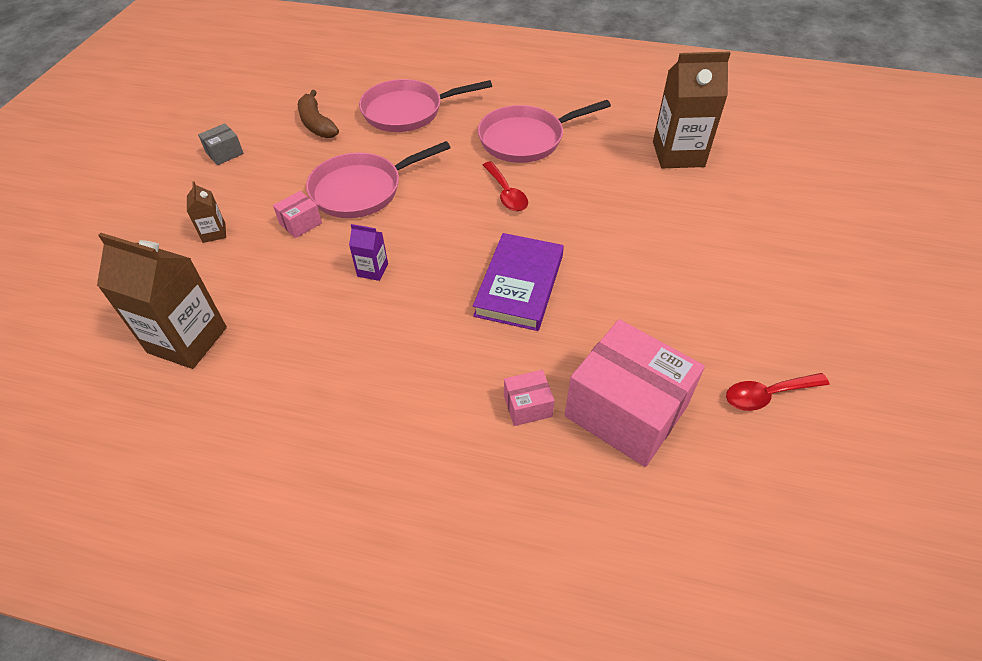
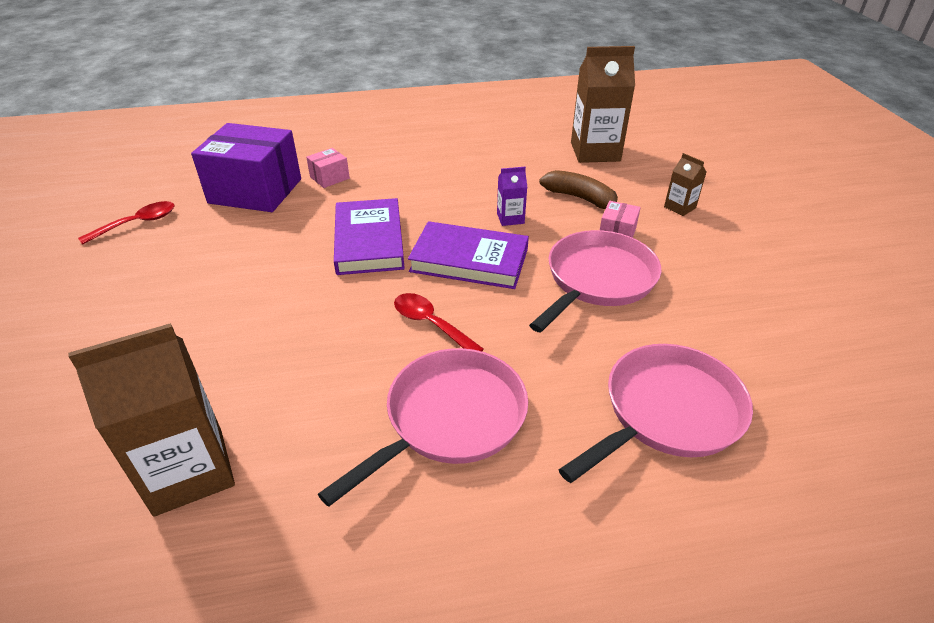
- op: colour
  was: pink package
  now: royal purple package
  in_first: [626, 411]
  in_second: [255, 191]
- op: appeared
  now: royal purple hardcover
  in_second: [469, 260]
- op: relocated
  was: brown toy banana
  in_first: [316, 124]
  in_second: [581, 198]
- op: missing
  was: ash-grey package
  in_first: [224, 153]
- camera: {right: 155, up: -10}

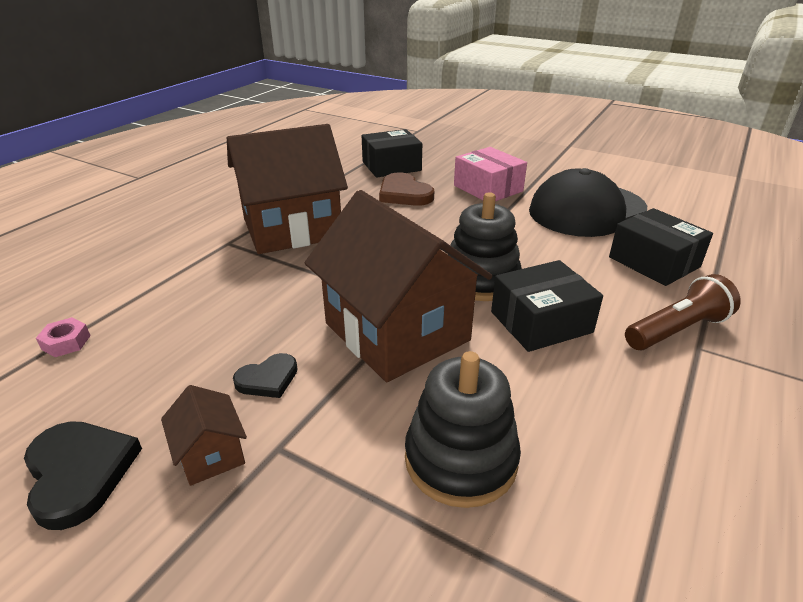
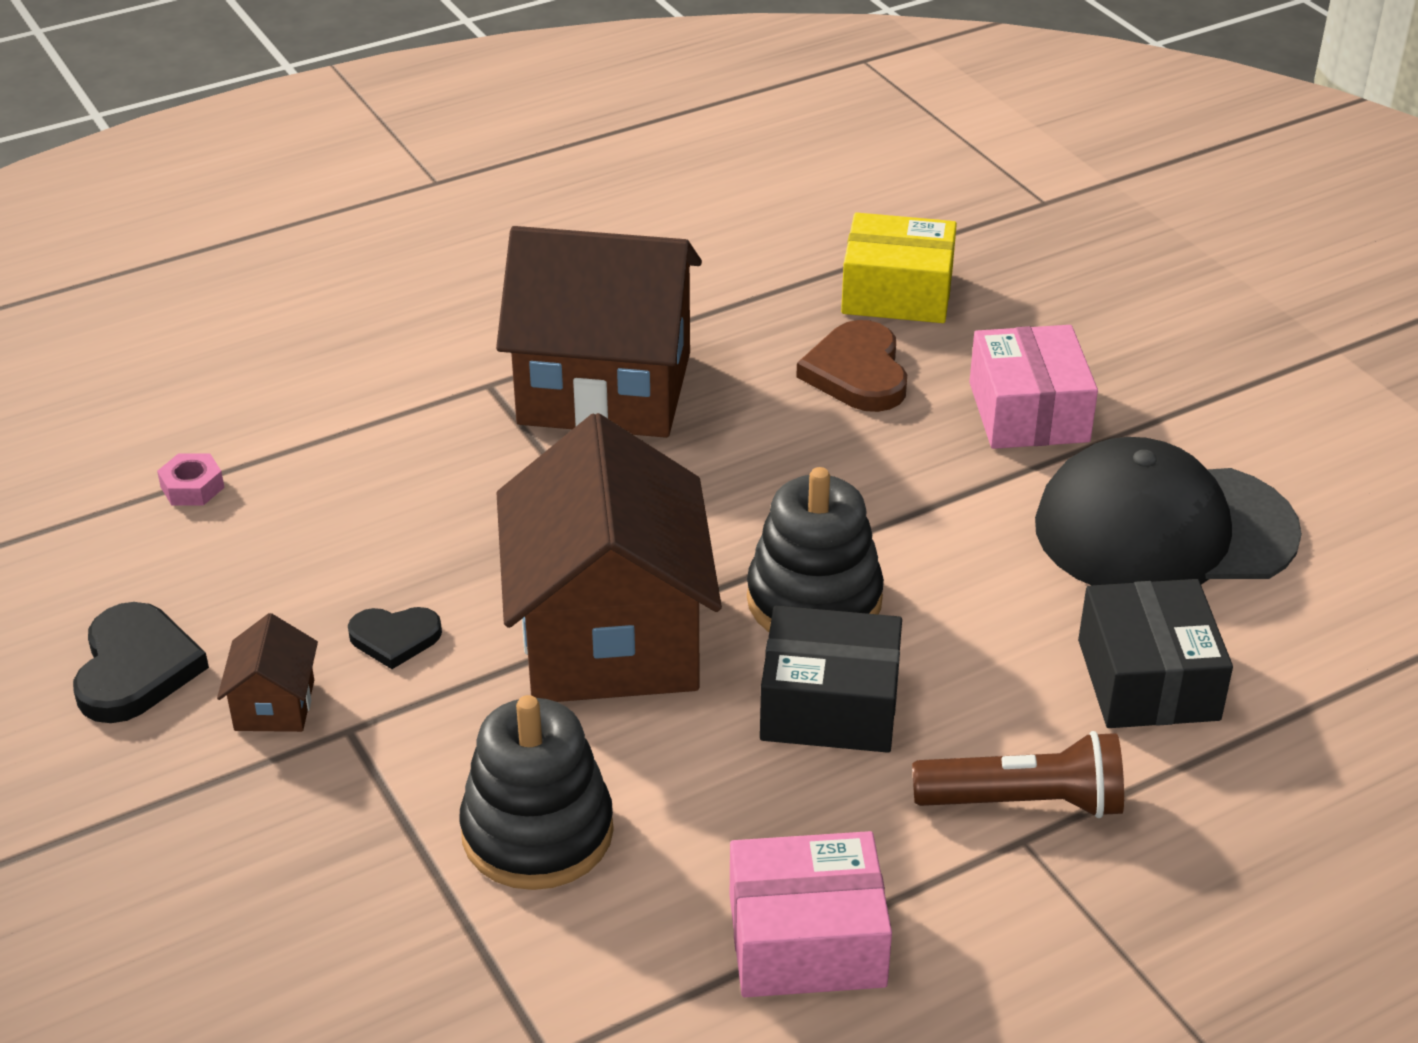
- op: appeared
  now: pink package
  in_second: [806, 940]
- op: colour
  was: jet-black package
  now: yellow package
  in_first: [391, 166]
  in_second: [897, 293]
- camera: {right: 30, up: 5}

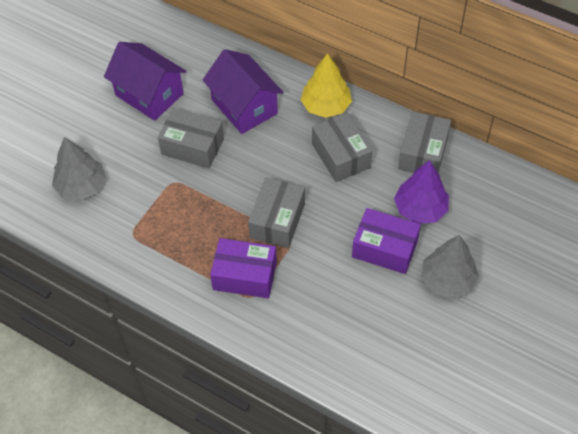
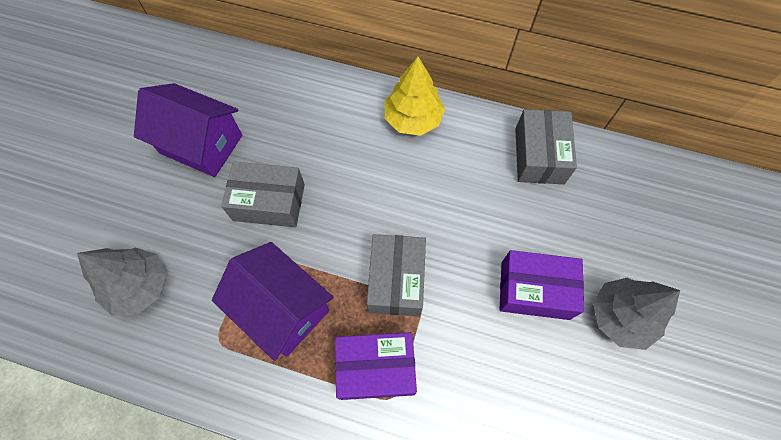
- op: relocated
  was: royal purple cottage
  in_first: [244, 107]
  in_second: [282, 309]
- op: missing
  was: ash-grey package
  in_first: [341, 156]
- op: missing
  was: royal purple fir tree
  in_first: [420, 209]
- camera: {right: -15, up: 10}

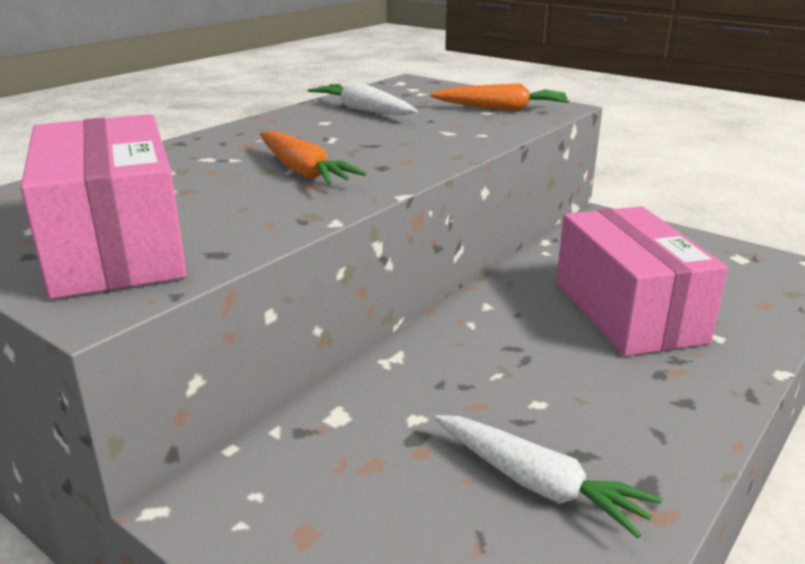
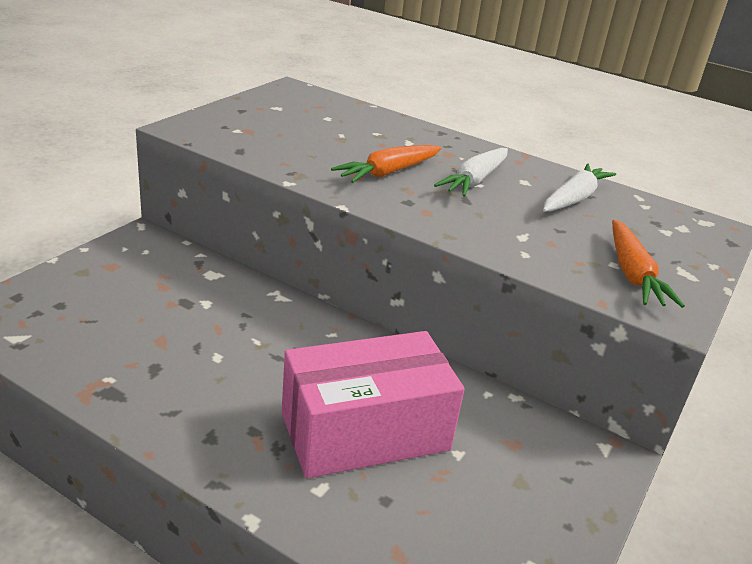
- op: relocated
  was: white toy carrot
  in_first: [538, 484]
  in_second: [475, 180]
- op: missing
  was: pink package
  in_first: [116, 247]
- camera: {right: 80, up: 5}

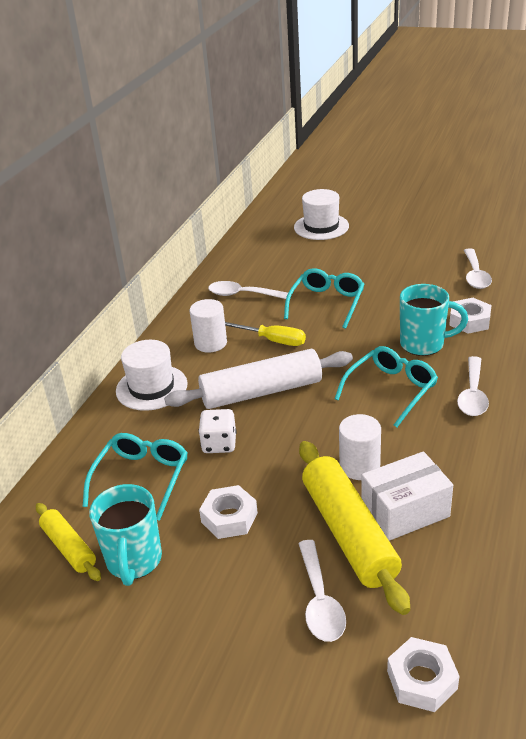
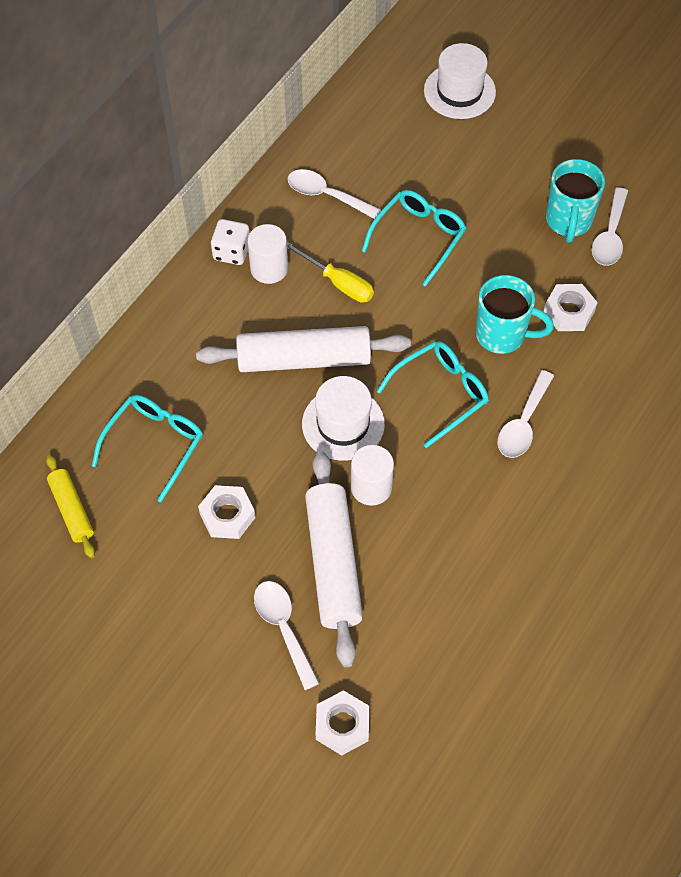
- op: relocated
  was: white die
  in_first: [219, 444]
  in_second: [231, 252]
- op: spun
  was: white tablespoon
  in_first: [320, 601]
  in_second: [283, 628]
  clockwise: 150
- op: relocated
  was: white hat
  in_first: [151, 387]
  in_second: [343, 424]
- op: colour
  was: yellow dough roller
  now: white dough roller
  in_first: [348, 533]
  in_second: [333, 563]
- op: relocated
  was: turquoise coffee mug
  in_first: [134, 561]
  in_second: [568, 221]
- op: missing
  was: white package
  in_first: [405, 511]
- camera: {right: 10, up: 25}

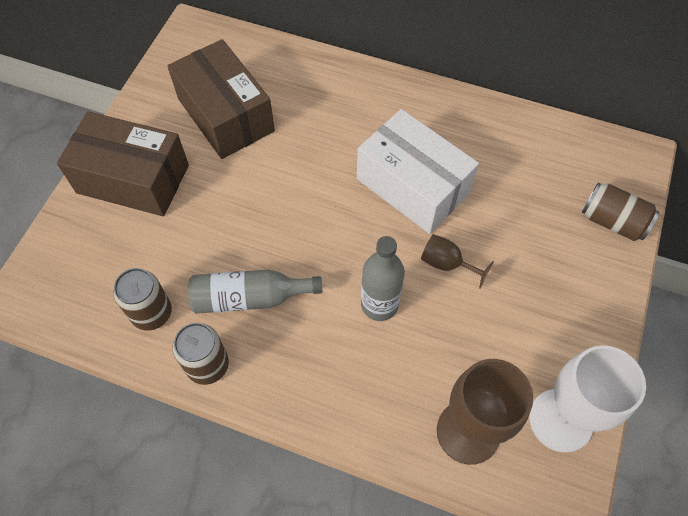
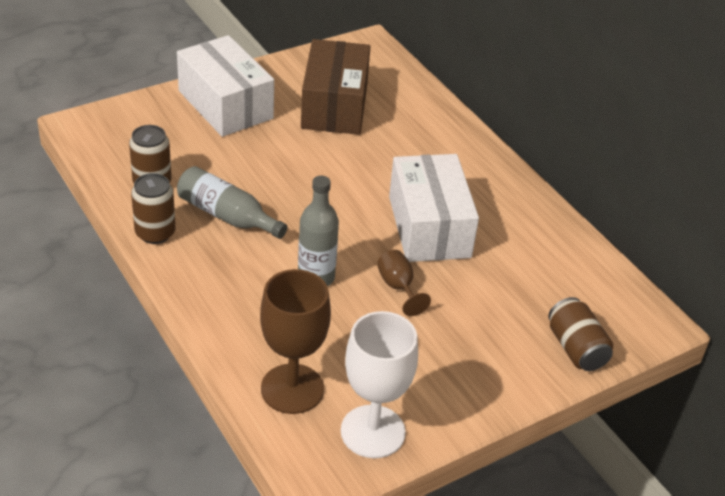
- op: colour
  was: brown package
  now: white package
  in_first: [133, 179]
  in_second: [225, 104]
- camera: {right: 35, up: -20}

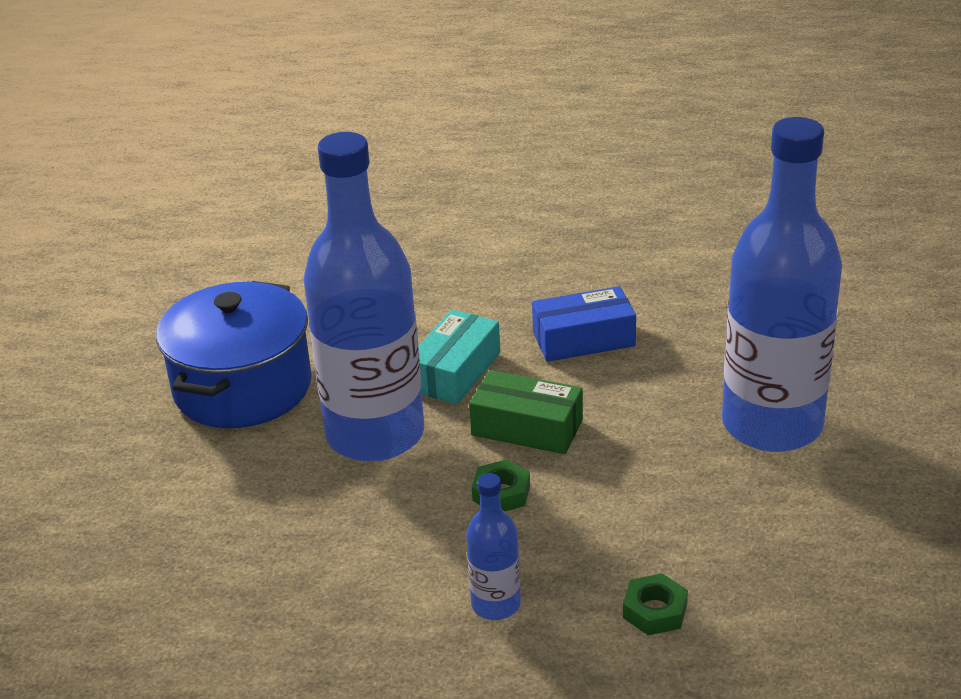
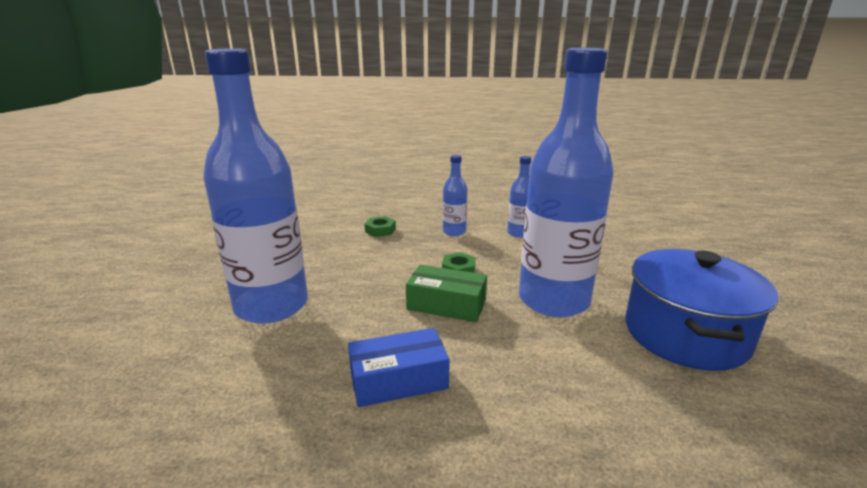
- op: appeared
  now: royal blue flask
  in_second: [519, 233]
- op: missing
  was: turquoise package
  in_first: [455, 371]
- camera: {right: 175, up: -10}

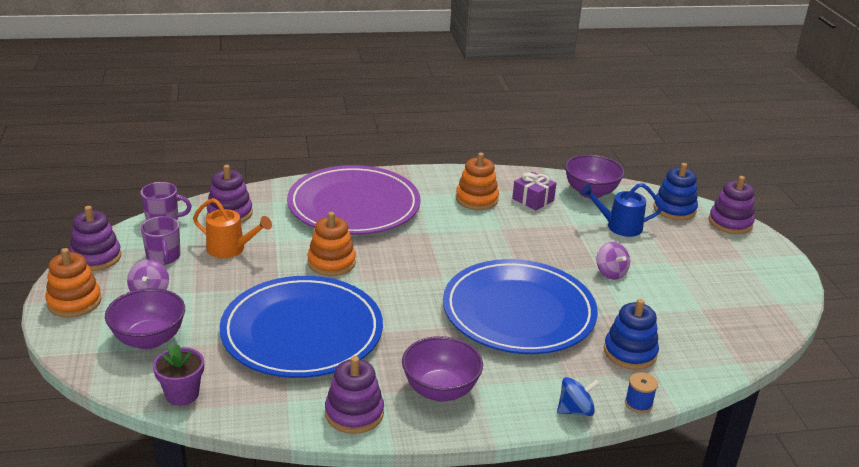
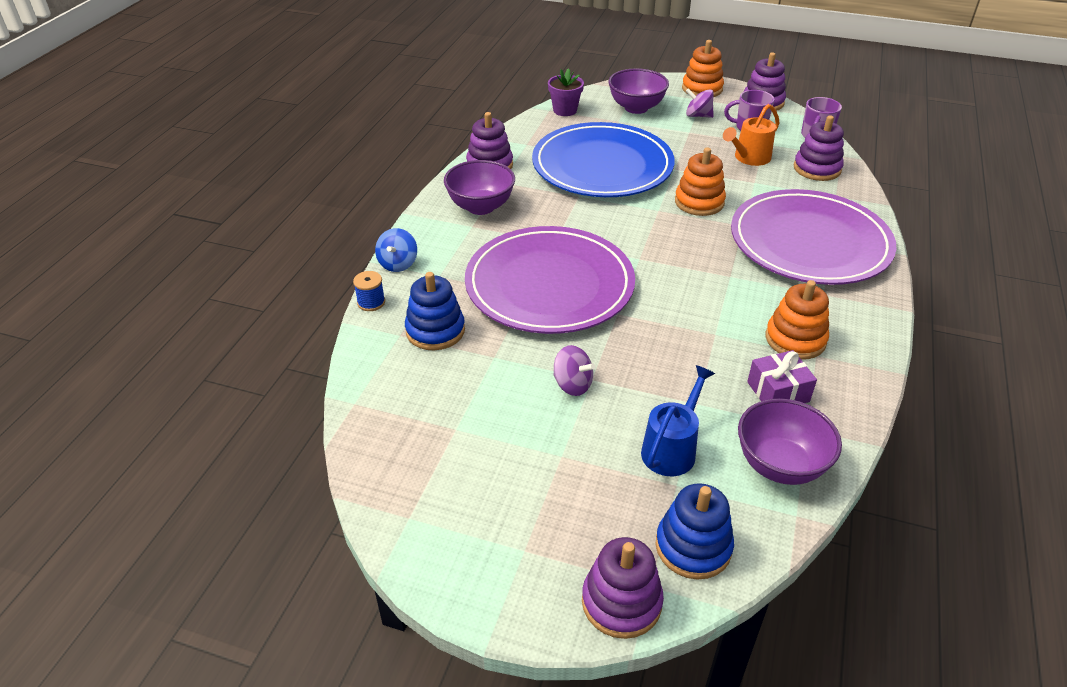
- op: colour
  was: royal blue flat dish
  now: royal purple flat dish
  in_first: [518, 312]
  in_second: [549, 285]
- op: spun
  was: royal purple spinning top
  in_first: [610, 273]
  in_second: [572, 385]
  clockwise: -150
- camera: {right: 120, up: 10}

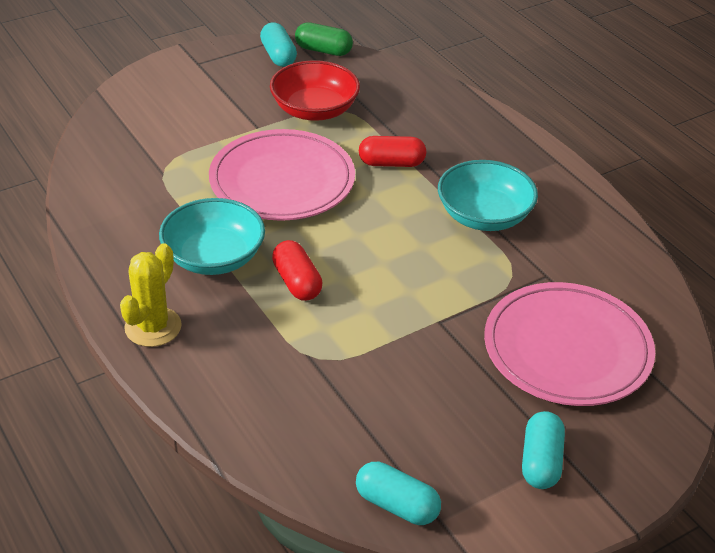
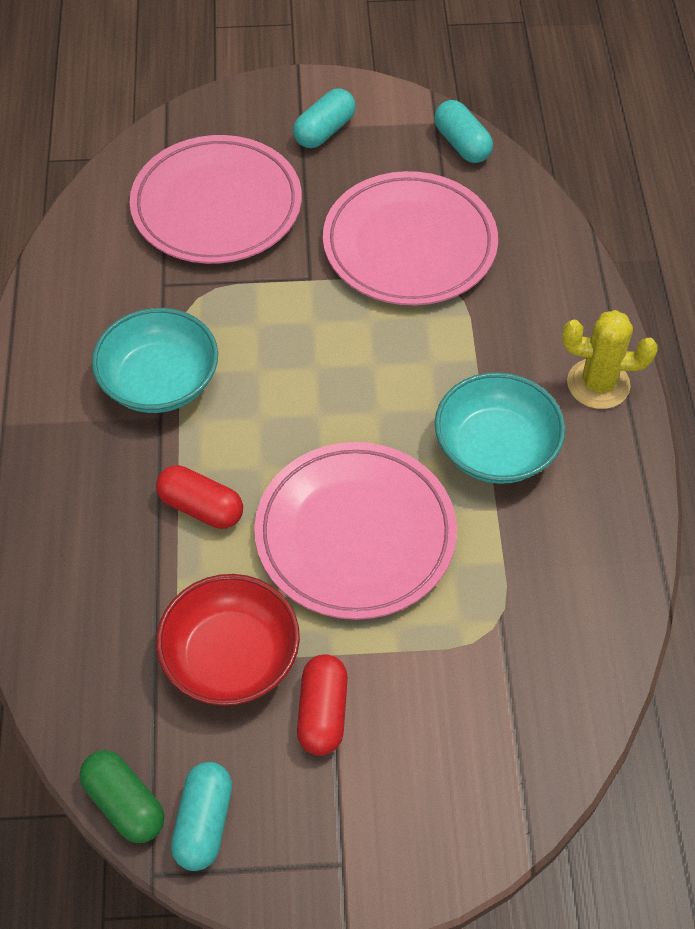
- op: relocated
  was: crimson pill
  in_first: [297, 282]
  in_second: [322, 713]
- op: appeared
  now: pink flat dish
  in_second: [409, 245]
- op: spun
  was: yellow saguaro cactus
  in_first: [153, 327]
  in_second: [598, 384]
  clockwise: 45
- camera: {right: -150, up: 15}

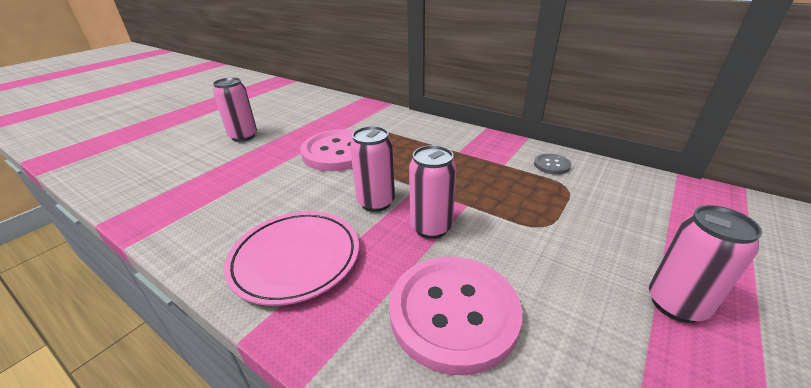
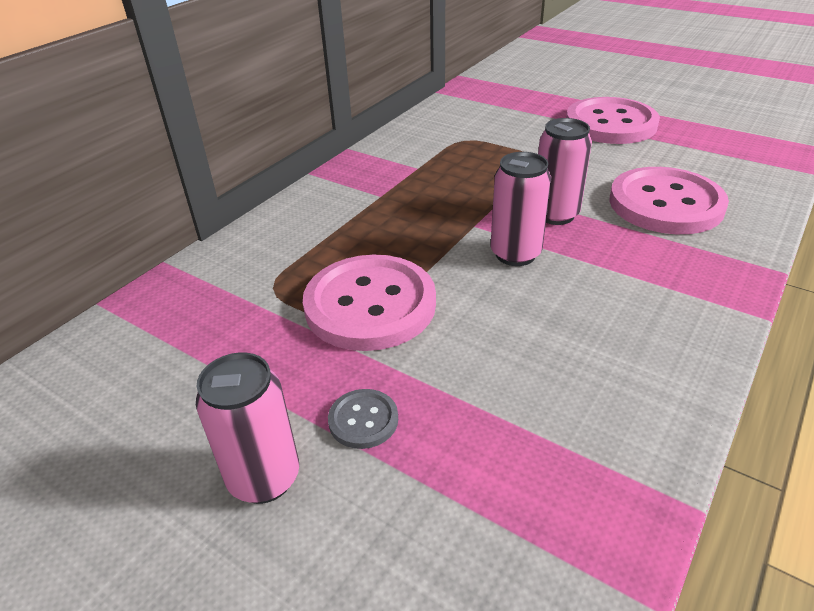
- op: relocated
  was: ash-grey shirt button
  in_first: [551, 165]
  in_second: [363, 420]
- op: exchanged
  was: pink soda can
  now: pink shirt button
  in_first: [676, 304]
  in_second: [610, 124]
- op: missing
  was: pink flat dish
  in_first: [295, 259]
- camera: {right: -90, up: 5}

